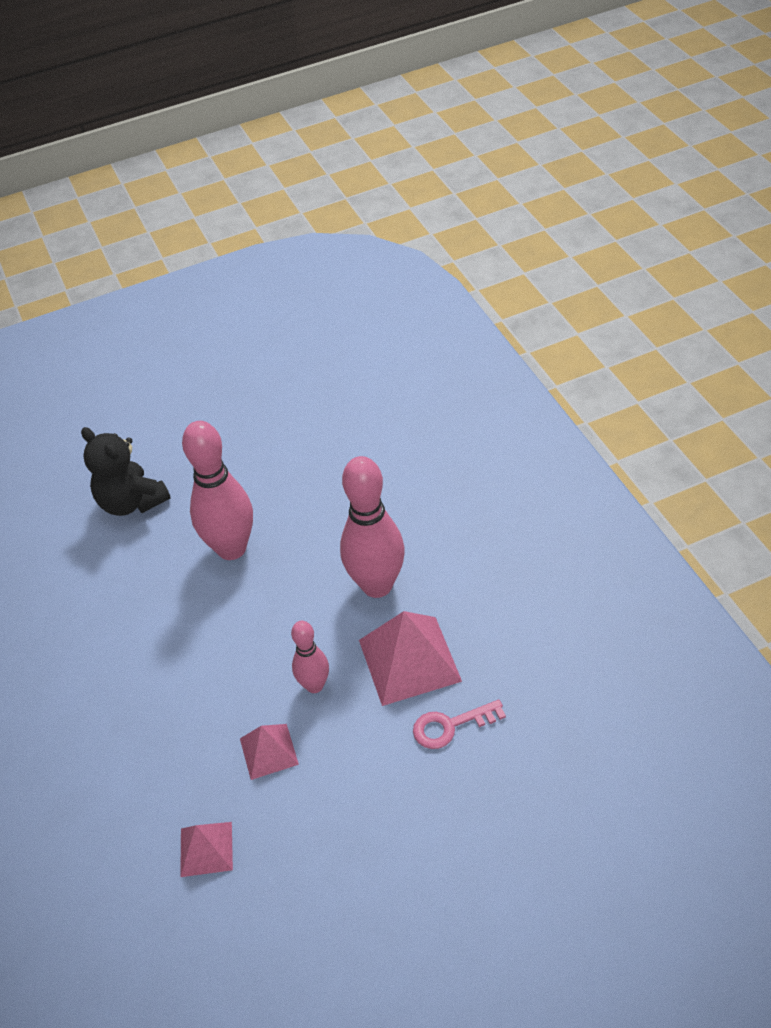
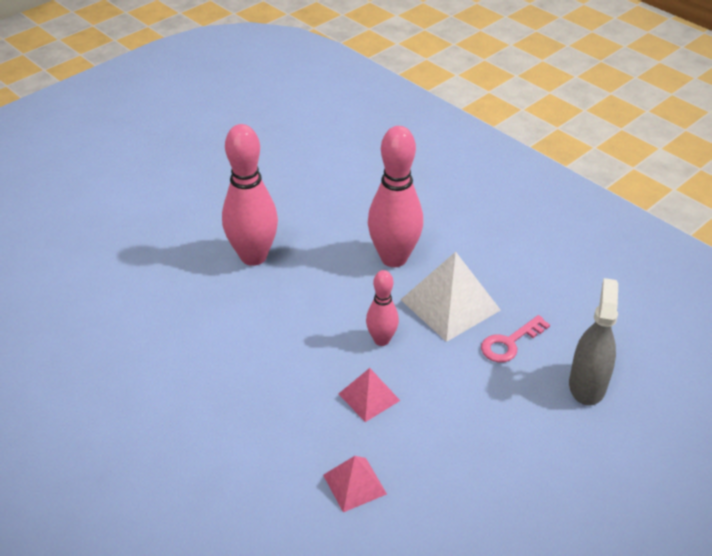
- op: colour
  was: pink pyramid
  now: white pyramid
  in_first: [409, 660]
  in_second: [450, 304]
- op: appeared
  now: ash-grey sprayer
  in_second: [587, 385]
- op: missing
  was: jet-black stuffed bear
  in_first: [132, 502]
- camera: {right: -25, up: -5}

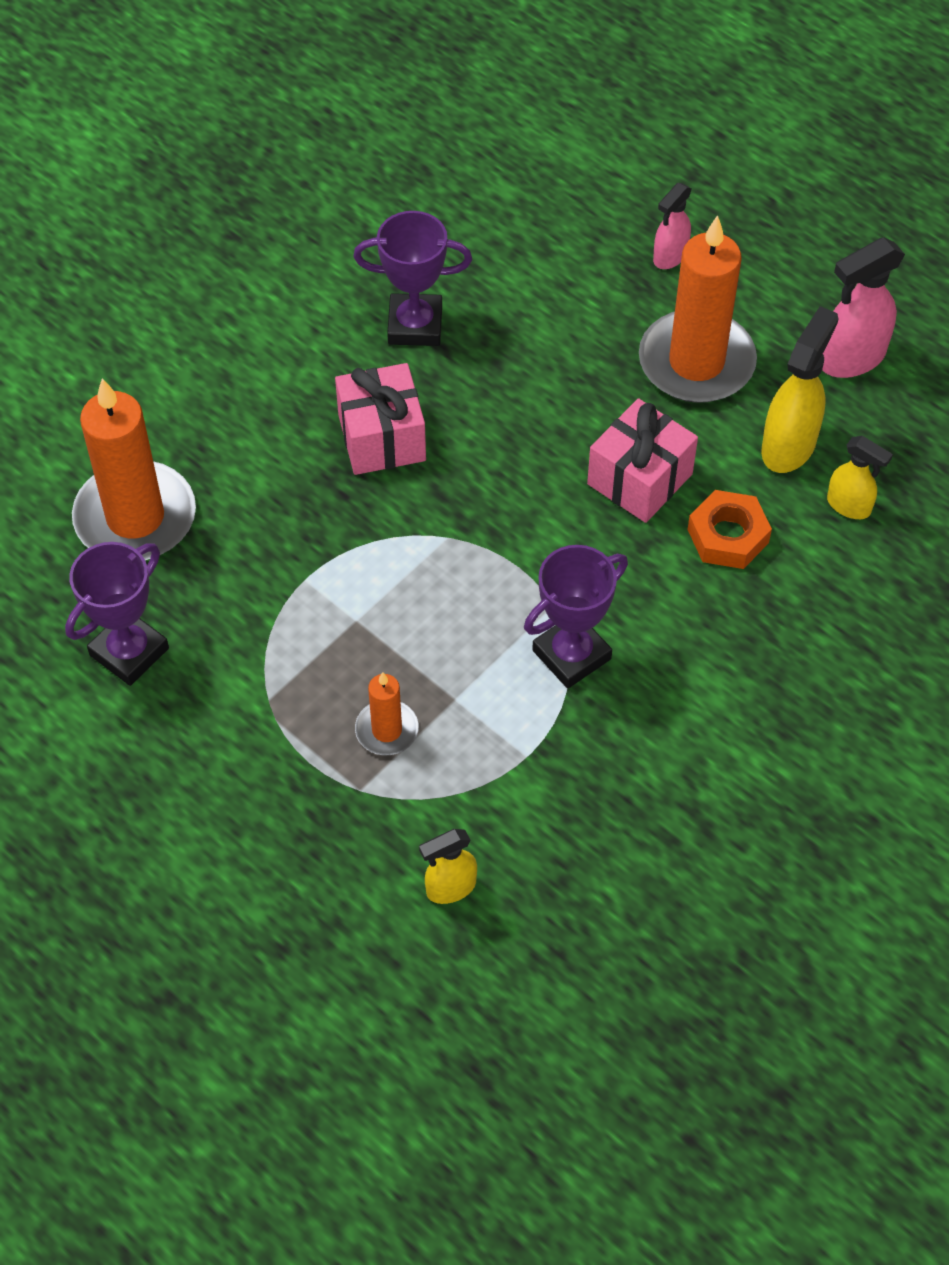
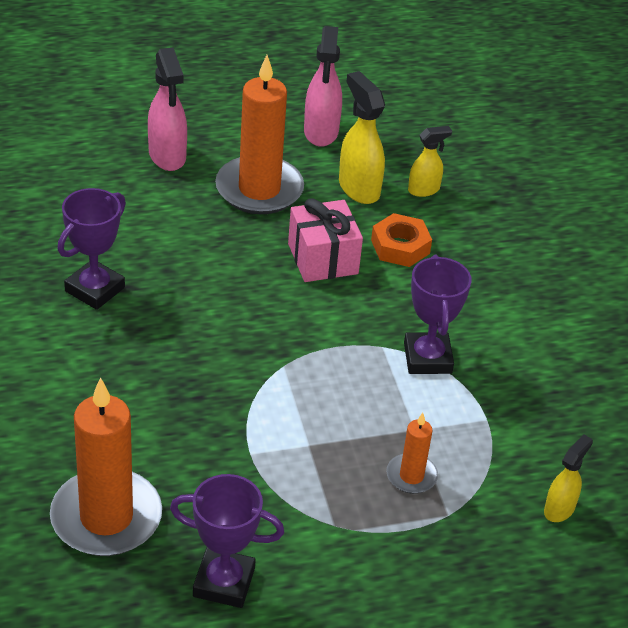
- op: size
  was: pink sprayer
  in_first: [670, 256]
  in_second: [167, 156]
  ratio: 1.65
- op: spun
  was: royal purple prize cup
  in_first: [129, 652]
  in_second: [224, 582]
  clockwise: -60
- op: spun
  was: yellow sprayer
  in_first: [450, 888]
  in_second: [559, 509]
  clockwise: -150
- op: missing
  was: pink gift
  in_first: [382, 438]
- camera: {right: -60, up: -15}

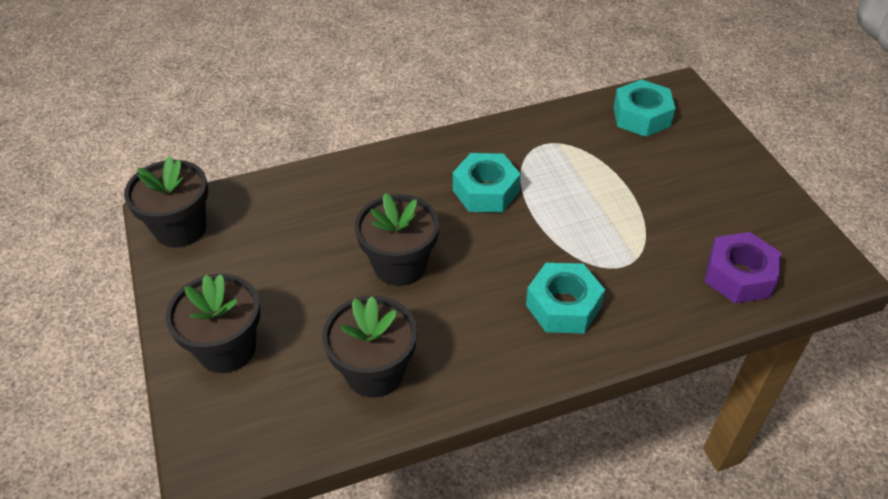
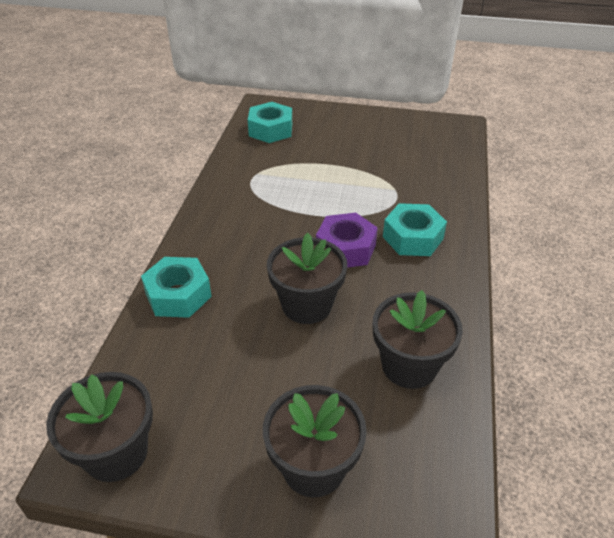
- op: relocated
  was: turquoise hexagon nut
  in_first: [486, 191]
  in_second: [178, 295]
- op: relocated
  was: royal purple hexagon nut
  in_first: [738, 276]
  in_second: [345, 248]
- camera: {right: -60, up: -5}

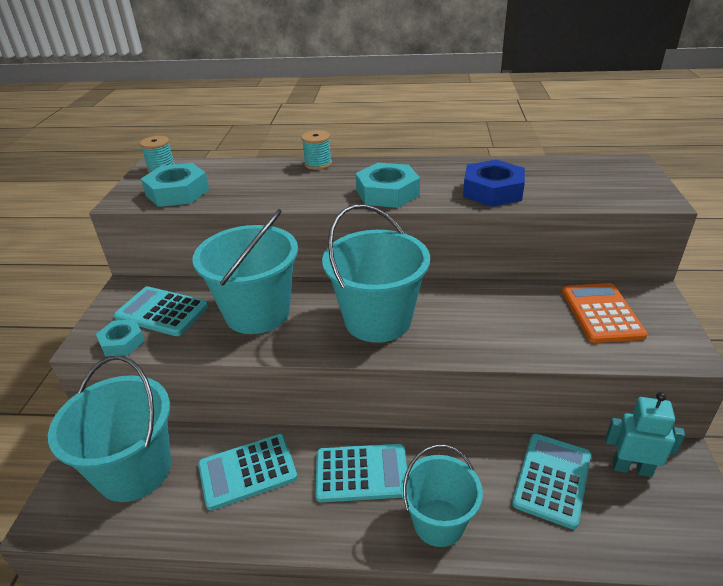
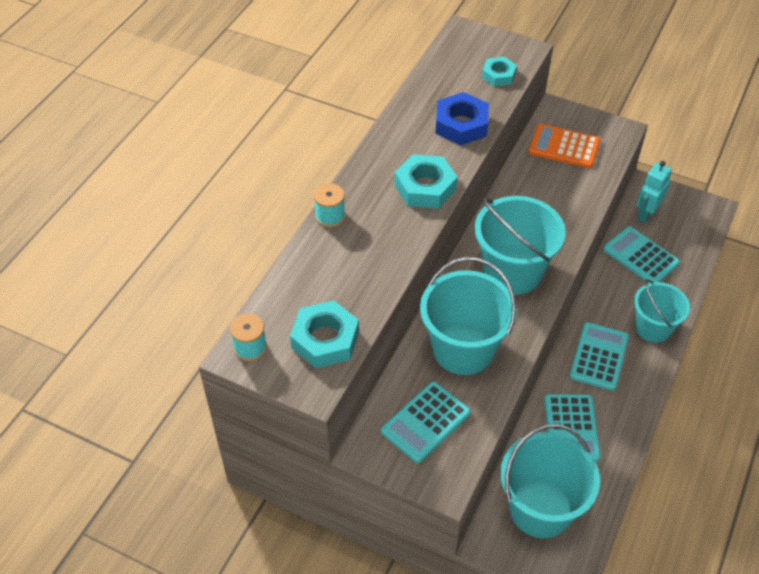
- op: relocated
  was: turquoise hexagon nut
  in_first: [122, 342]
  in_second: [498, 75]
- camera: {right: -70, up: 15}

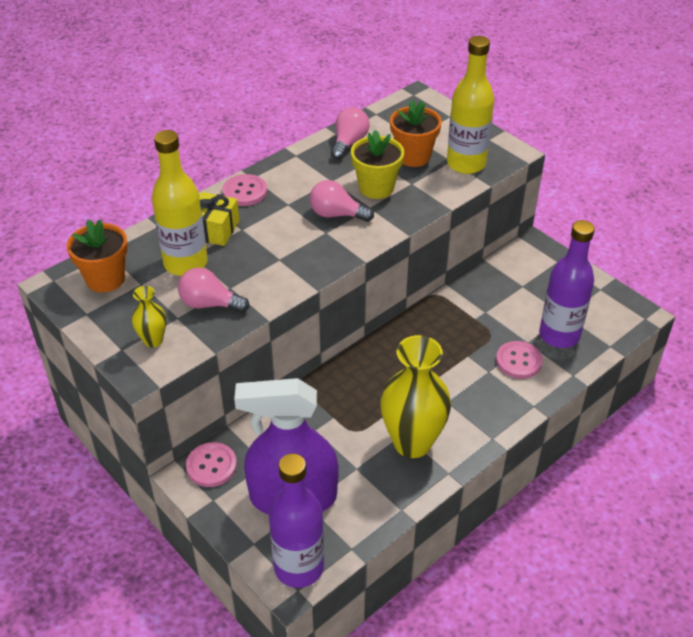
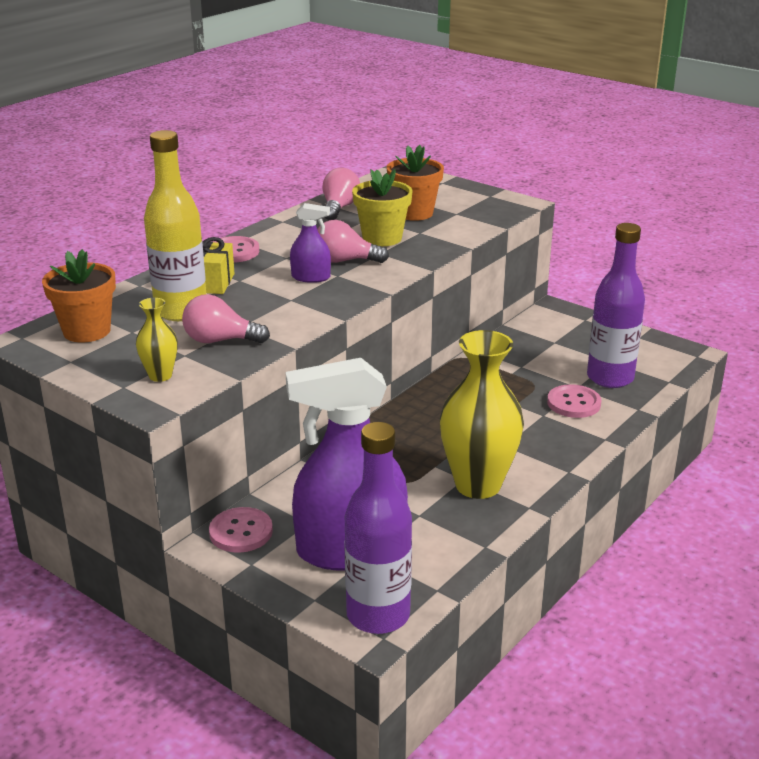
- op: appeared
  now: royal purple sprayer
  in_second: [311, 277]
- op: missing
  was: yellow flask
  in_first: [466, 164]
- camera: {right: -10, up: -15}

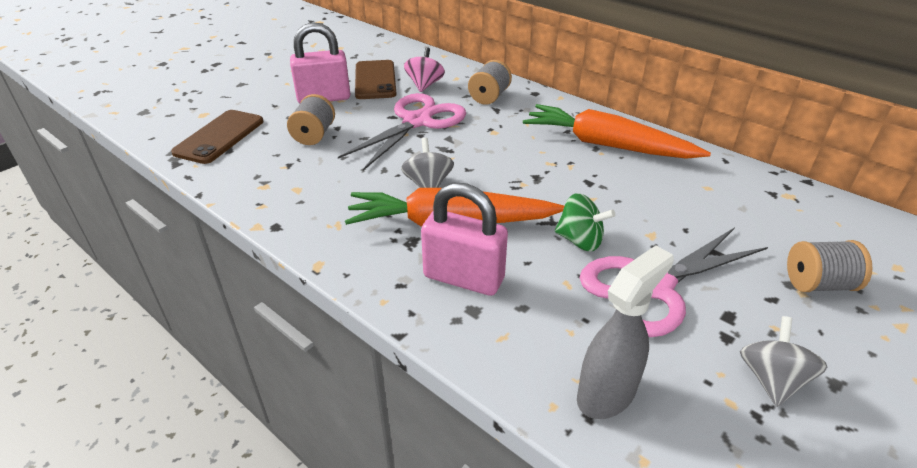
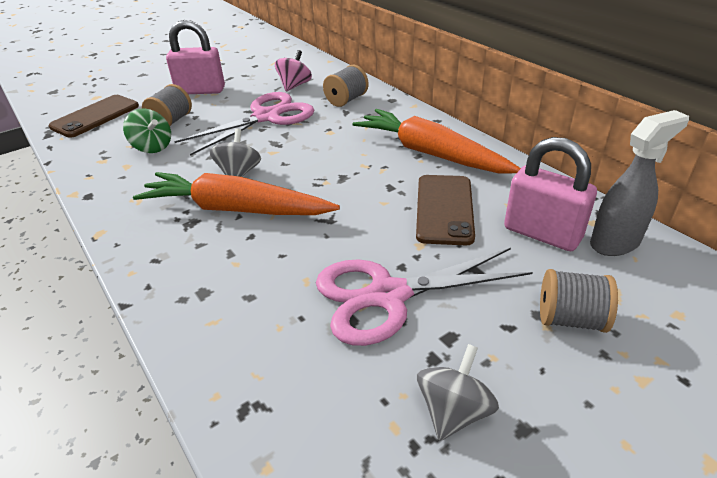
- op: relocated
  was: leaf-green spinning top
  in_first: [580, 240]
  in_second: [152, 147]
- op: relocated
  was: brown smartphone
  in_first: [375, 80]
  in_second: [444, 209]
- op: relocated
  was: pink padlock
  in_first: [463, 278]
  in_second: [542, 233]
- op: relocated
  was: ash-grey sprayer
  in_first: [606, 394]
  in_second: [615, 242]
- camera: {right: 15, up: 0}

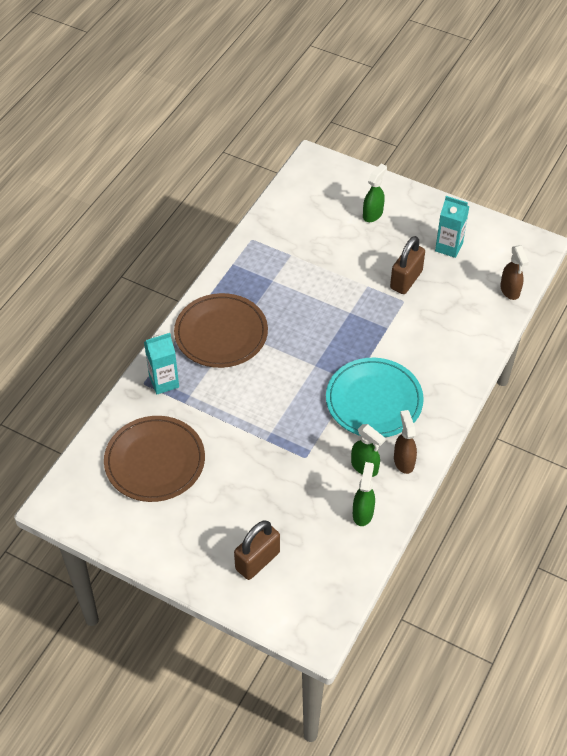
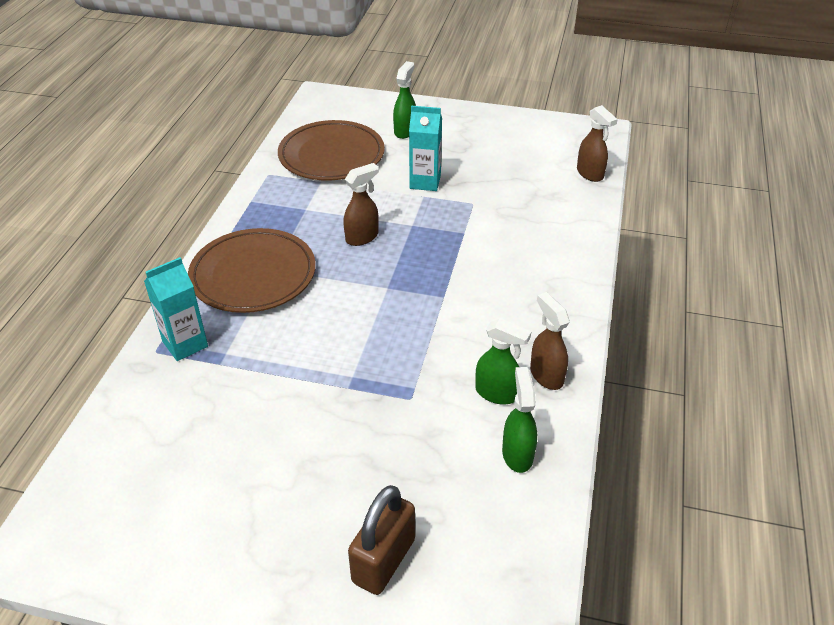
- op: relocated
  was: brown flat dish
  in_first: [155, 461]
  in_second: [331, 155]
- op: appeared
  now: brown sprayer
  in_second: [362, 237]
- op: relocated
  was: turquoise milk carton
  in_first: [449, 247]
  in_second: [425, 182]
- op: missing
  was: turquoise flat dish
  in_first: [374, 400]
- op: missing
  was: brown padlock
  in_first: [406, 280]
- camera: {right: -15, up: -10}

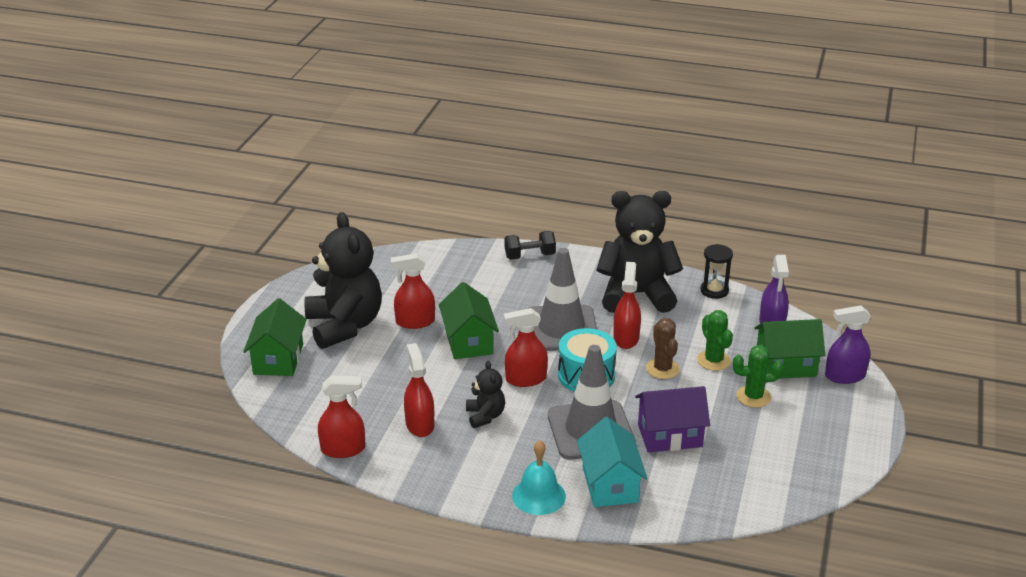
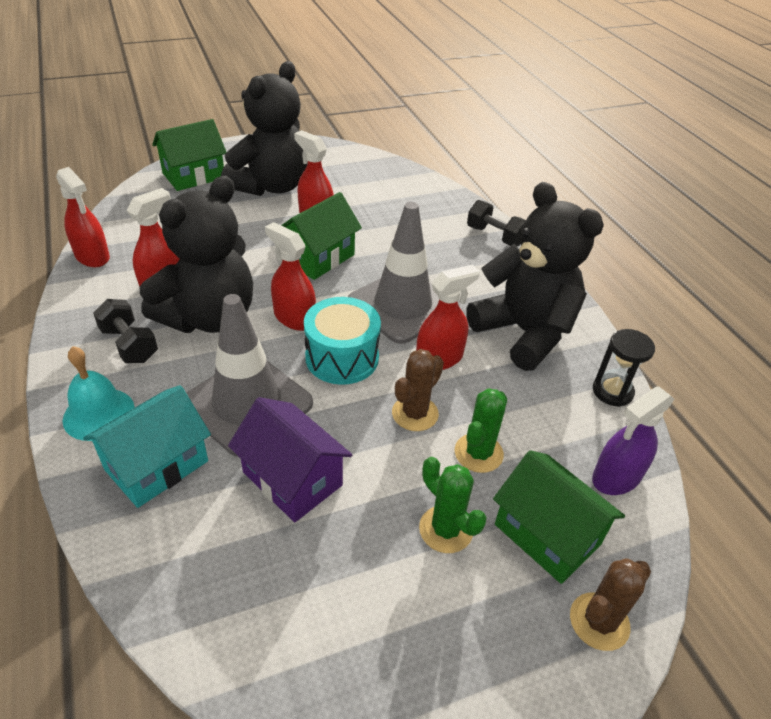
- op: appeared
  now: jet-black free weight
  in_second: [129, 345]
- op: size
  was: jet-black stuffed bear
  in_first: [485, 416]
  in_second: [209, 317]
  ratio: 2.14
- op: exchanged
  was: royal purple sprayer
  now: brown saguaro cactus
  in_first: [844, 376]
  in_second: [599, 621]
- camera: {right: 50, up: 10}

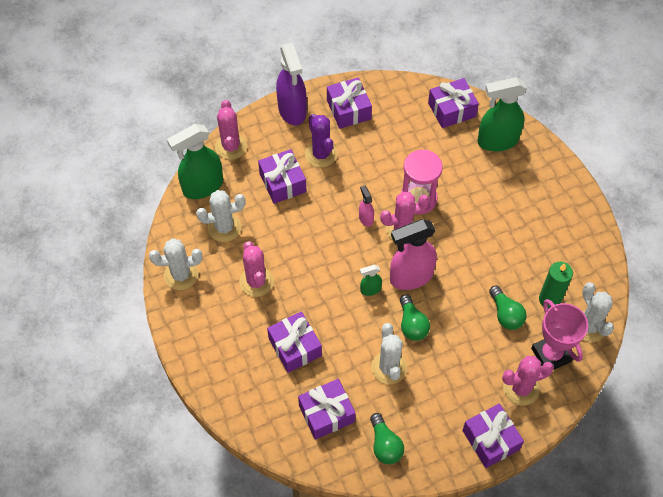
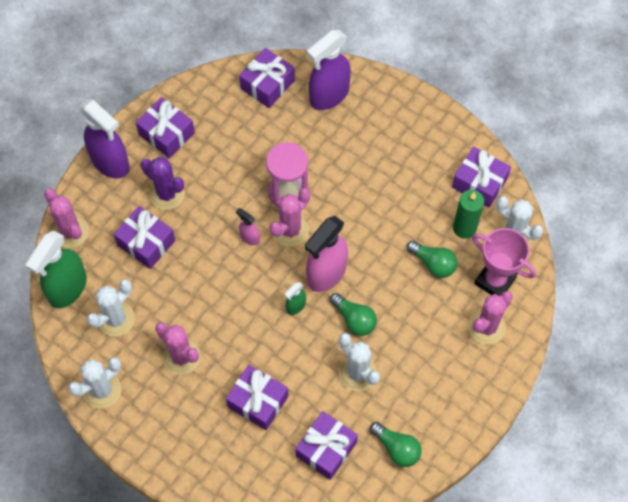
- op: colour
  was: leaf-green sprayer
  now: royal purple sprayer
  in_first: [497, 141]
  in_second: [329, 95]
- op: relocated
  was: royal purple gift
  in_first: [490, 440]
  in_second: [479, 183]
- camera: {right: -30, up: 5}

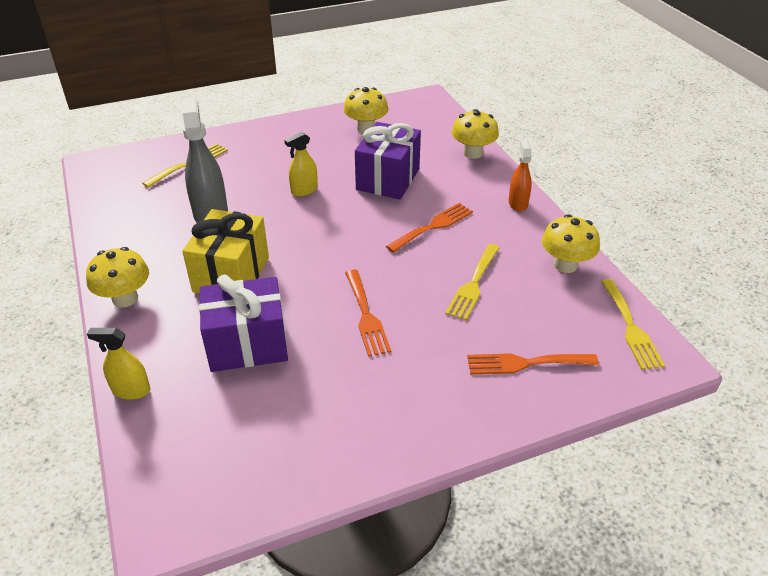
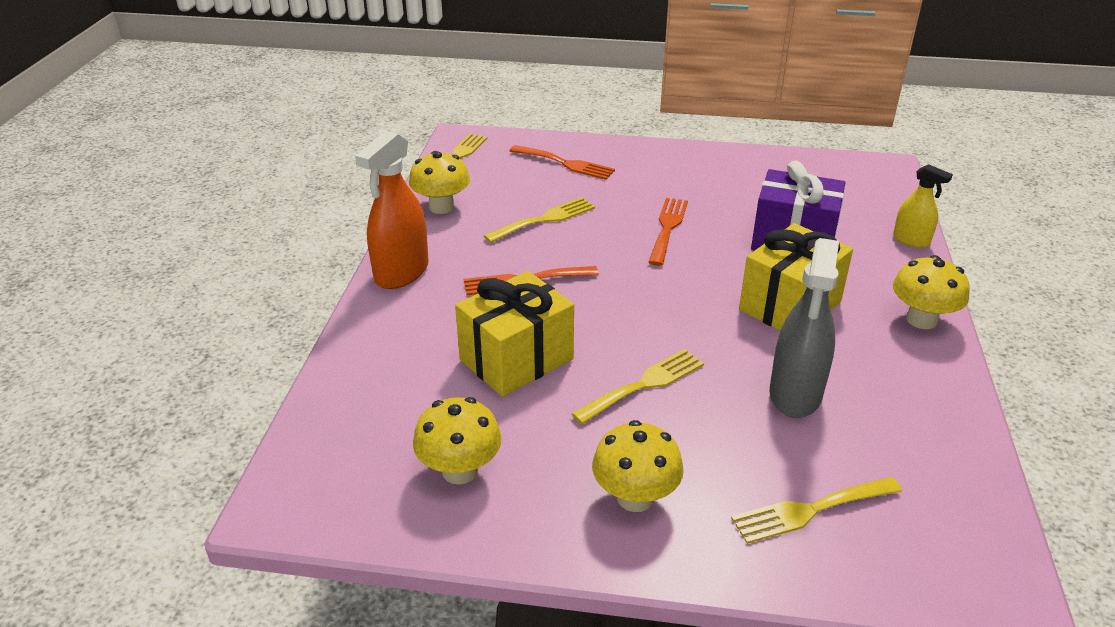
- op: size
  was: bright orange sprayer
  in_first: [518, 203]
  in_second: [401, 273]
  ratio: 1.74
- op: colour
  was: royal purple gift
  now: yellow gift
  in_first: [388, 179]
  in_second: [516, 359]
- op: exchanged
  was: yellow sprayer
  now: yellow fork
  in_first: [304, 190]
  in_second: [644, 384]
- op: relocated
  was: yellow toadstool
  in_first: [473, 153]
  in_second: [635, 497]
- camera: {right: -150, up: -5}

